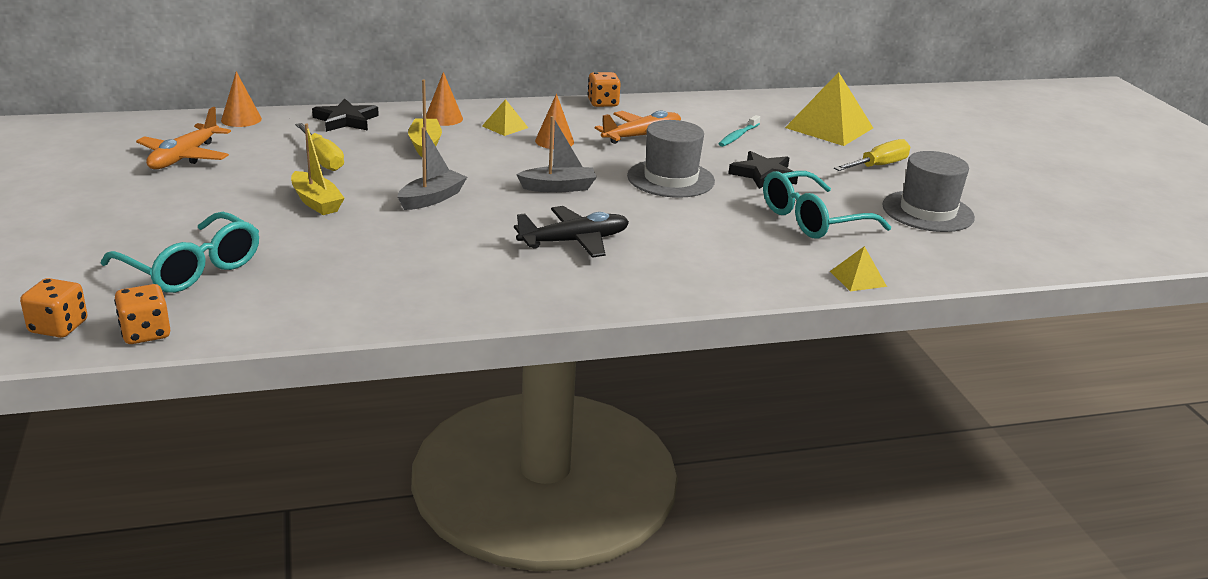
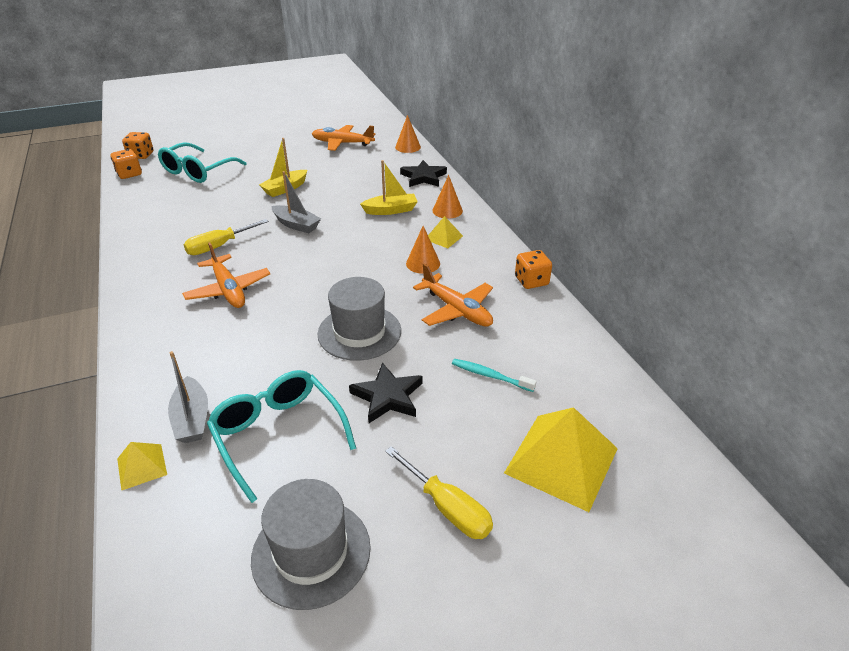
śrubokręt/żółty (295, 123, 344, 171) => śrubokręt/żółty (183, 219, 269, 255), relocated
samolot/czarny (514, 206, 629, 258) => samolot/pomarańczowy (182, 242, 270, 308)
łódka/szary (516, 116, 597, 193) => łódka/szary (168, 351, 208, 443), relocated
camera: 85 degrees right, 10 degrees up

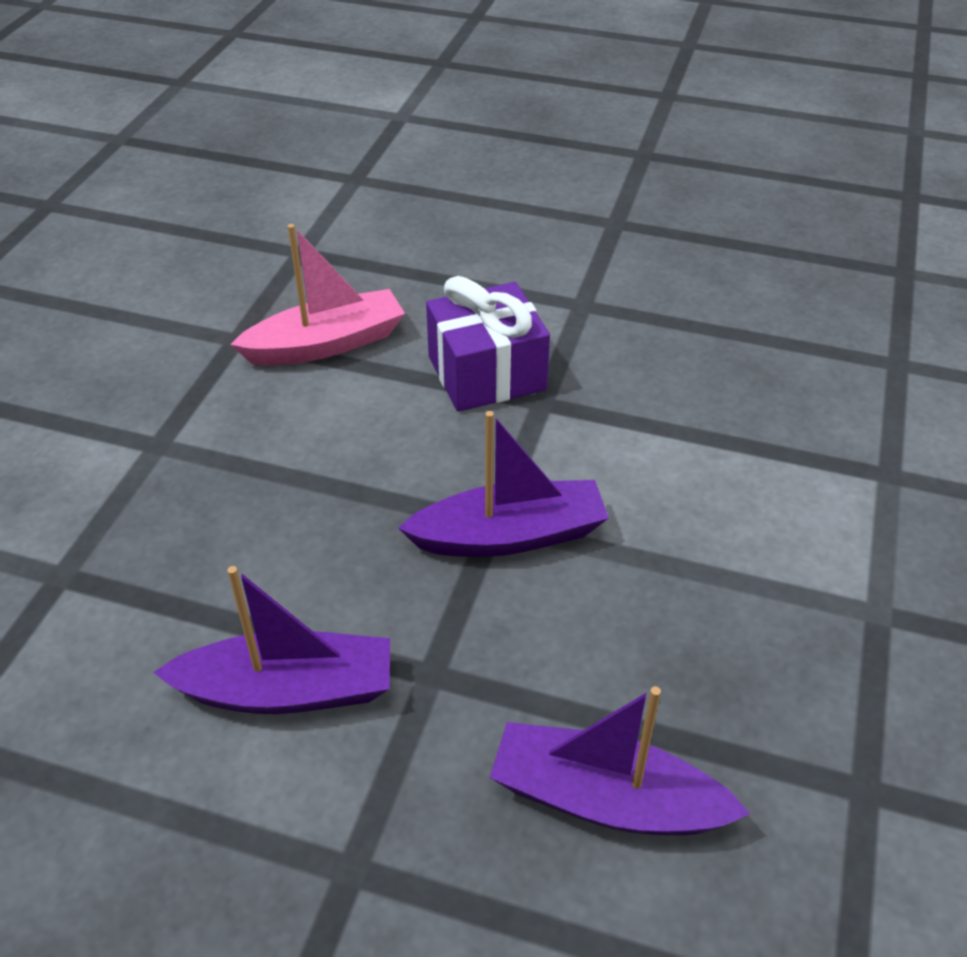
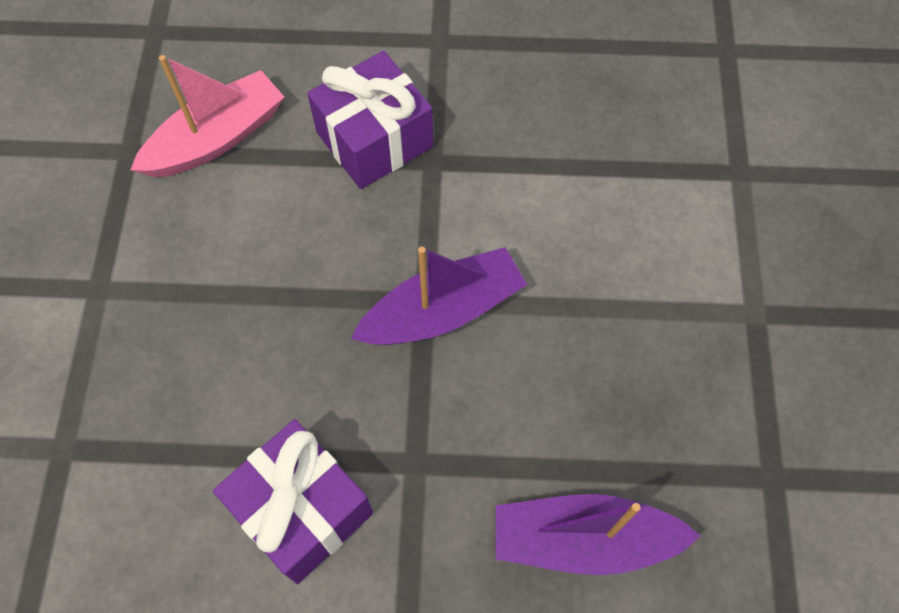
łódka/fioletowy (153, 566, 390, 714) => prezent/fioletowy (213, 419, 373, 584)
camera: 15 degrees left, 20 degrees up

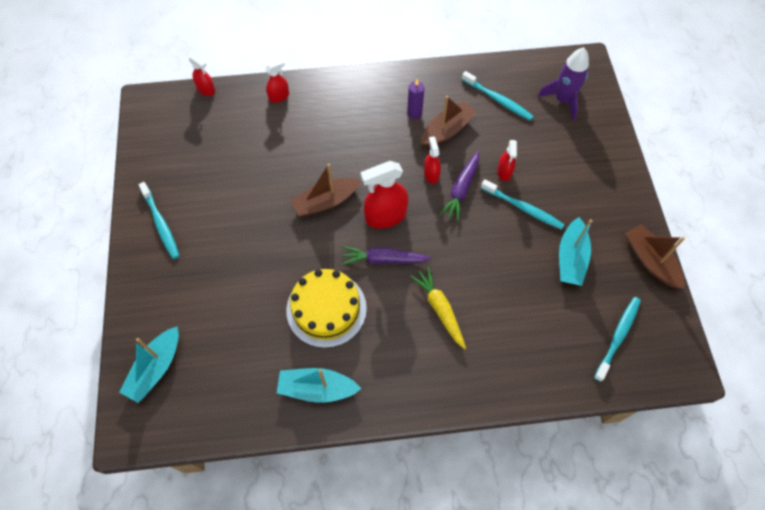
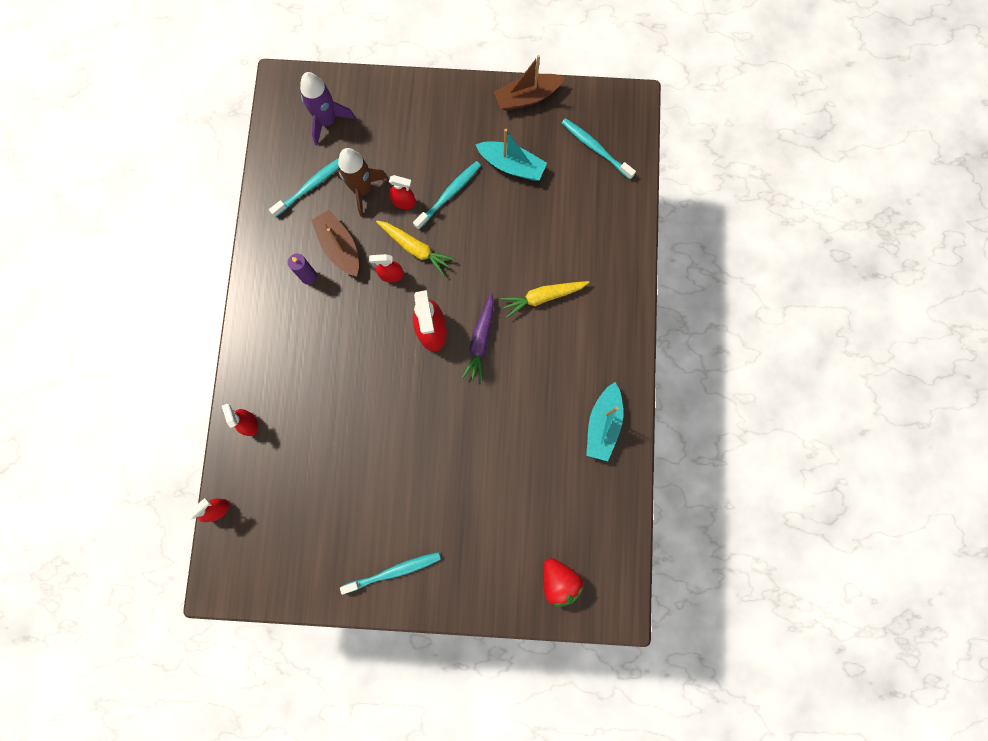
łódka/turkusowy (119, 326, 179, 403) => truskawka/czerwony (543, 558, 583, 607)
tort/żółty (286, 269, 367, 348) => nothing
łódka/brązowy (291, 164, 361, 217) => nothing
marchewka/fioletowy (439, 151, 479, 222) => marchewka/żółty (376, 221, 455, 276)
nothing => rakieta/brązowy (337, 148, 388, 217)
camera: 80 degrees left, 15 degrees up

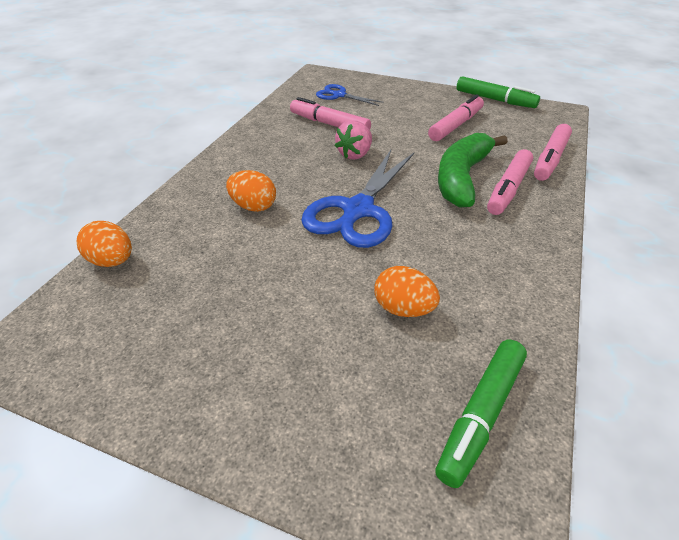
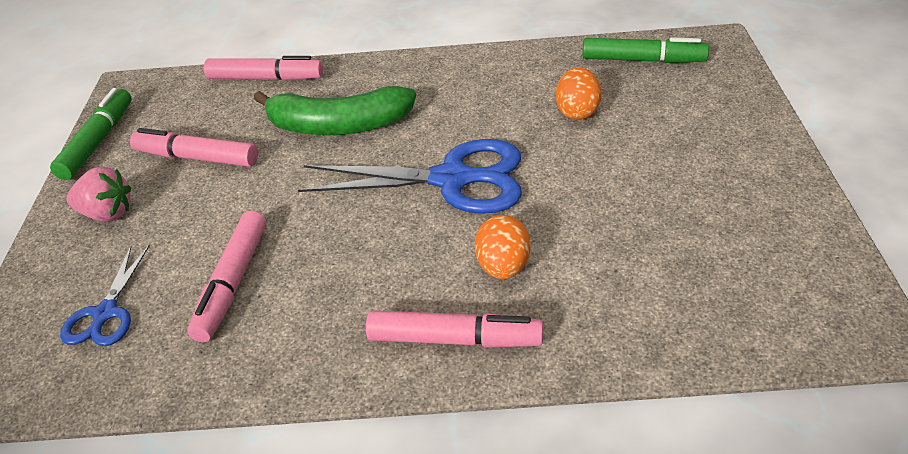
jajko/pomarańczowy (77, 221, 132, 267) => nothing
truskawka/różowy (335, 120, 372, 160) => truskawka/różowy (67, 166, 131, 222), relocated
flamaster/różowy (487, 149, 533, 215) => flamaster/różowy (366, 310, 543, 348), relocated
camera: 110 degrees left, 0 degrees up

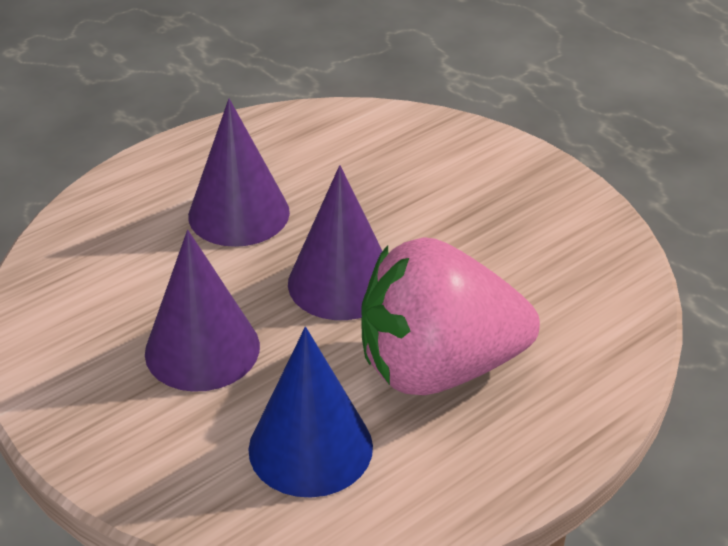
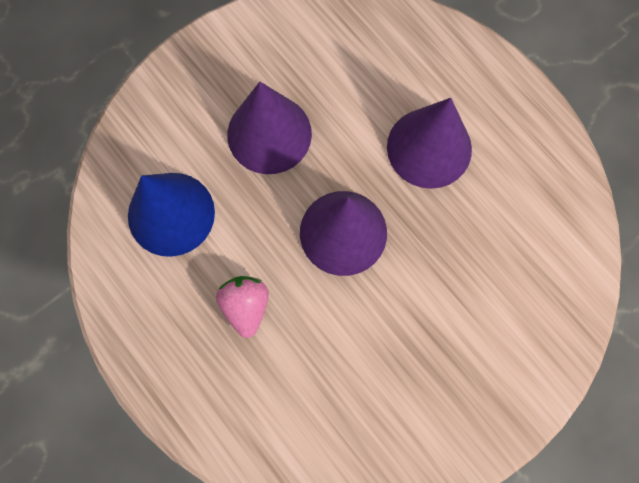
truskawka/różowy (361, 237, 540, 395) => truskawka/różowy (216, 276, 269, 338), x0.44
camera: 90 degrees right, 35 degrees up

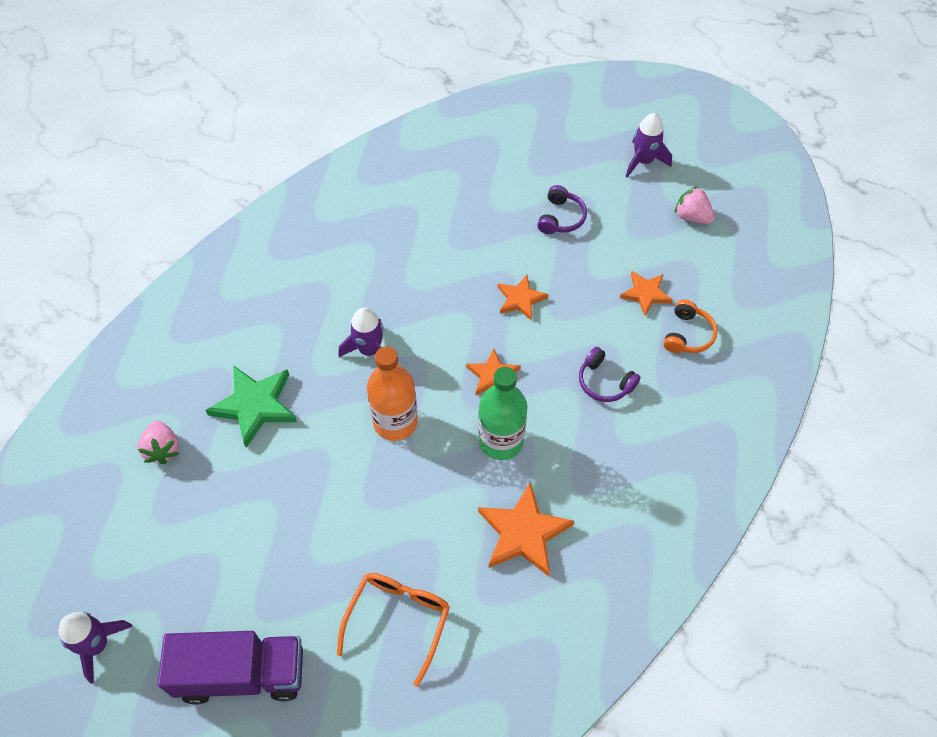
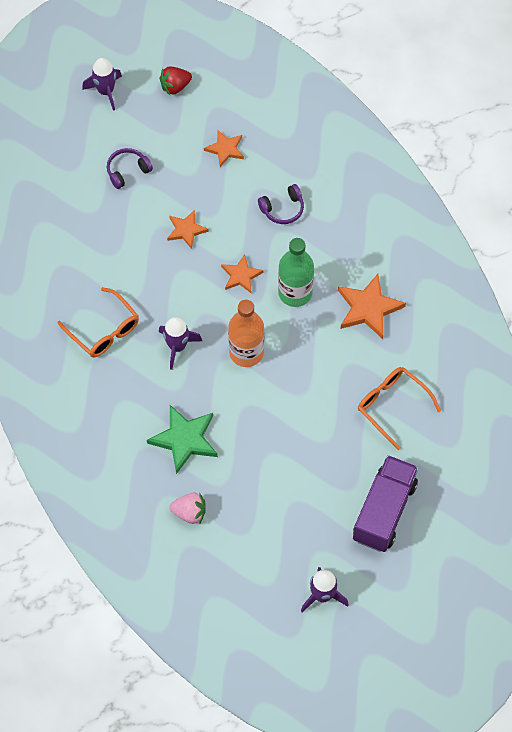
słuchawki/fioletowy (537, 185, 587, 234) => słuchawki/fioletowy (107, 148, 153, 189), 75 degrees counterclockwise
słuchawki/pomarańczowy (663, 300, 718, 353) => nothing
truskawka/różowy (675, 186, 715, 224) => truskawka/czerwony (159, 66, 192, 95)
nothing => okulary/pomarańczowy (57, 287, 139, 357)
camera: 65 degrees left, 5 degrees up

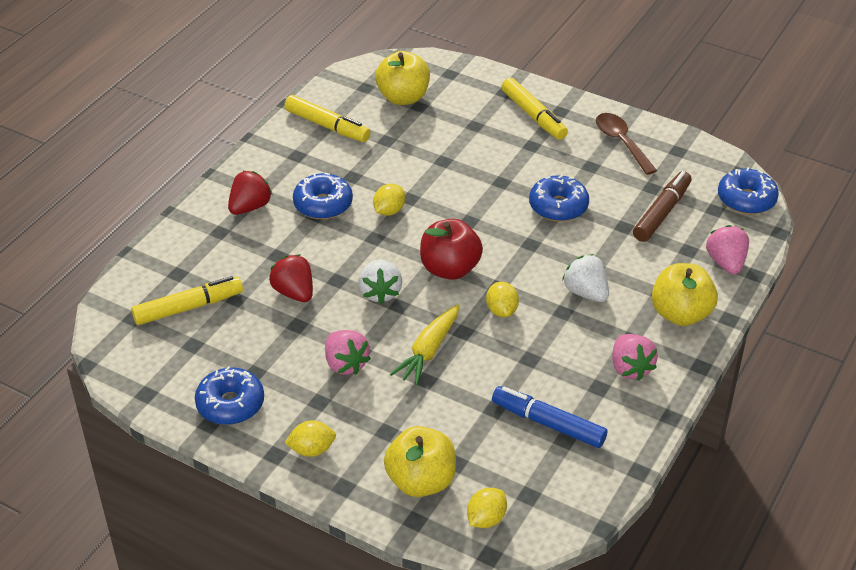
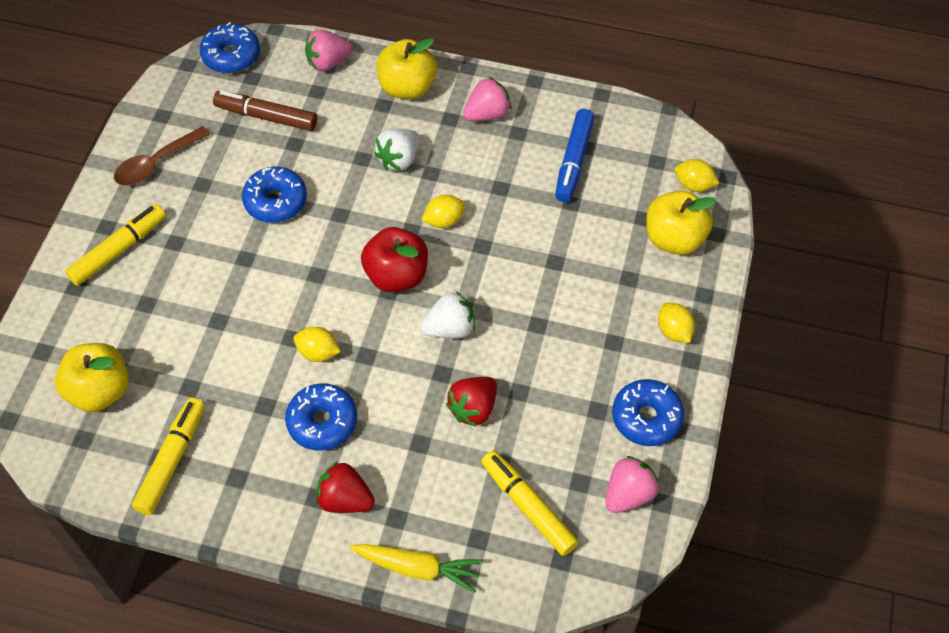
truskawka/różowy (325, 330, 371, 375) => truskawka/różowy (606, 456, 659, 513), relocated
marchewka/żółty (390, 305, 459, 386) => marchewka/żółty (349, 544, 483, 593), relocated
camera: 105 degrees left, 15 degrees up

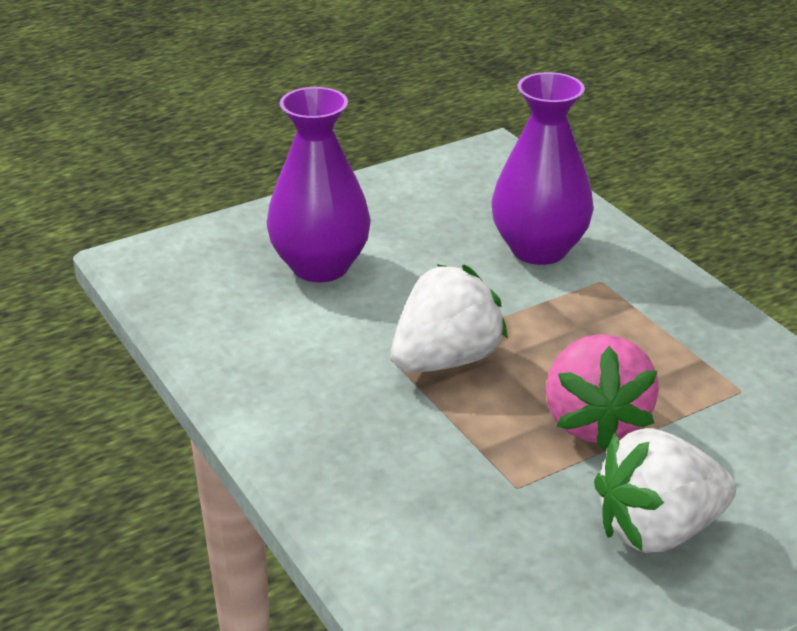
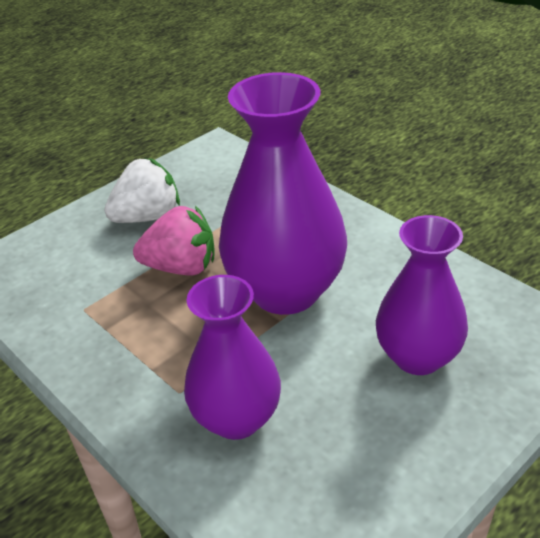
truskawka/biały (391, 264, 508, 373) => wazon/fioletowy (219, 72, 347, 315)
truskawka/różowy (546, 334, 659, 450) => truskawka/różowy (133, 206, 214, 275), 105 degrees clockwise
camera: 170 degrees right, 5 degrees up

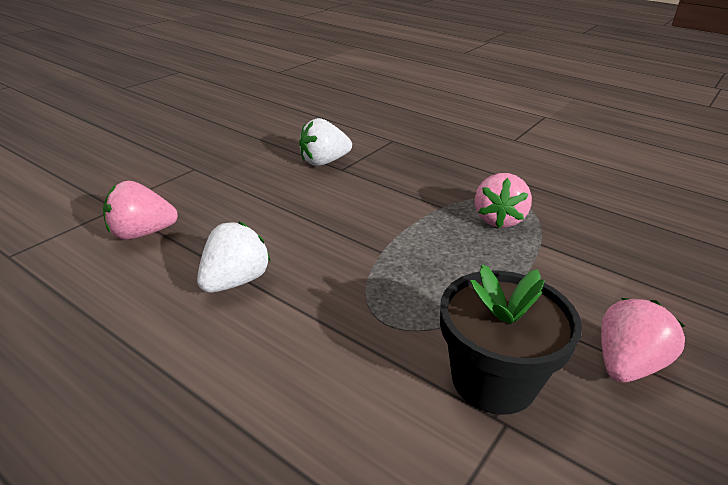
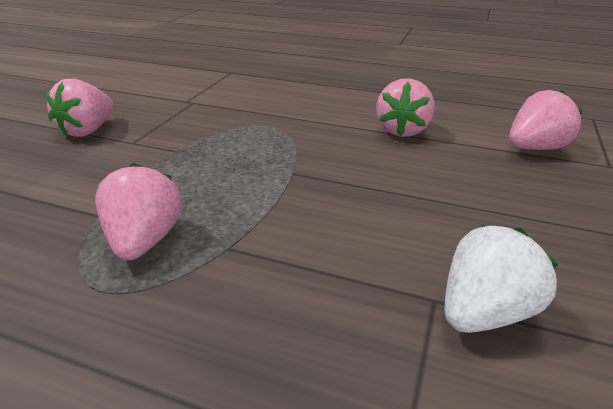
truskawka/biały (197, 222, 270, 293) => truskawka/różowy (376, 78, 435, 137)
doniczka/czarny (440, 264, 582, 415) => nothing
camera: 165 degrees right, 0 degrees up

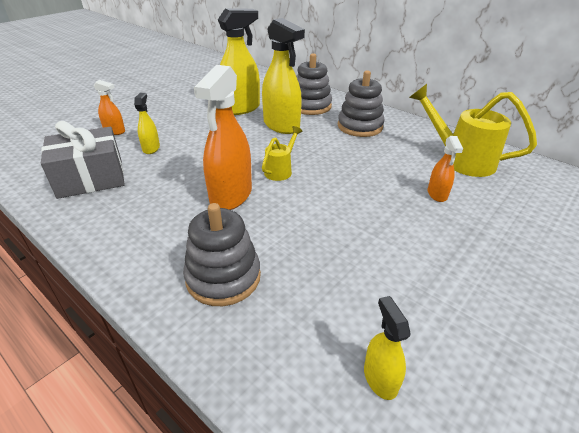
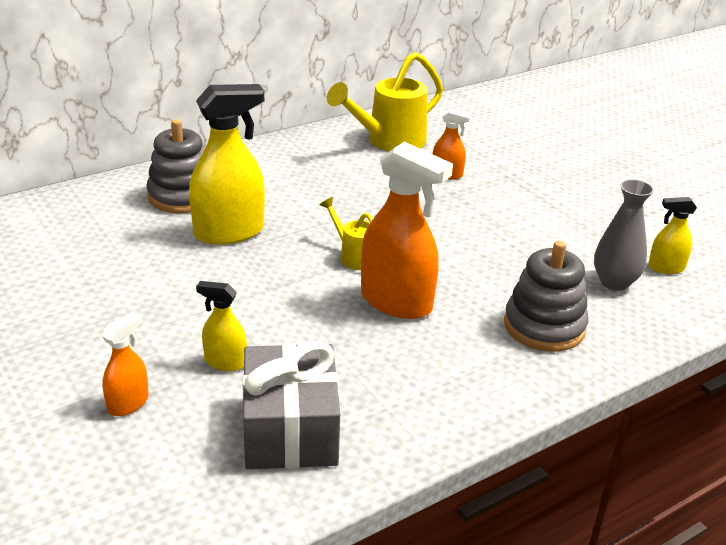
spryskiwacz/żółty (218, 8, 260, 115) => nothing
zabawka nakładanka/szary (338, 70, 385, 137) => nothing
nothing => wazon/szary (594, 179, 654, 291)
camera: 75 degrees left, 5 degrees down

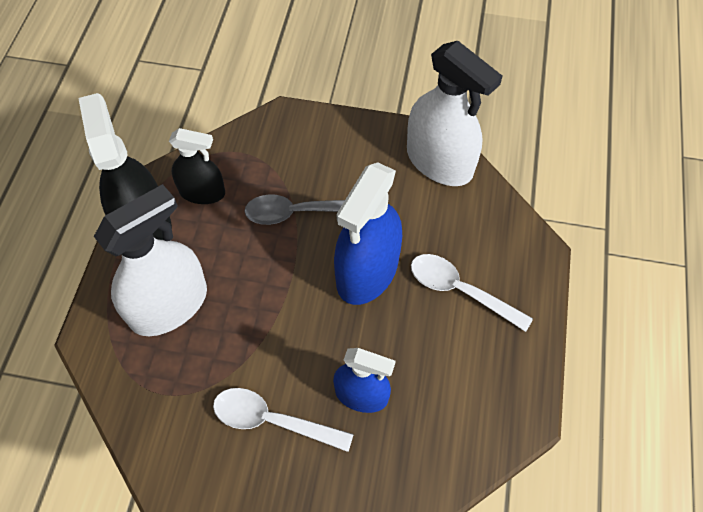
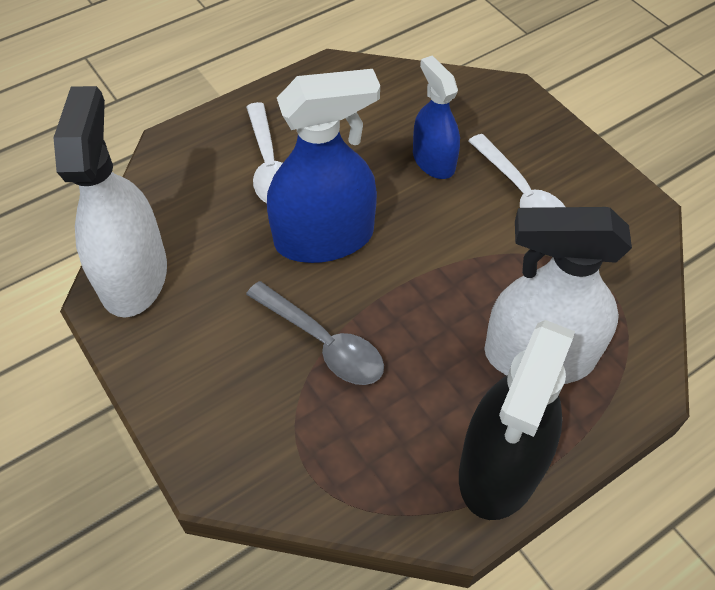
spryskiwacz/czarny (169, 128, 225, 204) => nothing
camera: 135 degrees left, 5 degrees down

